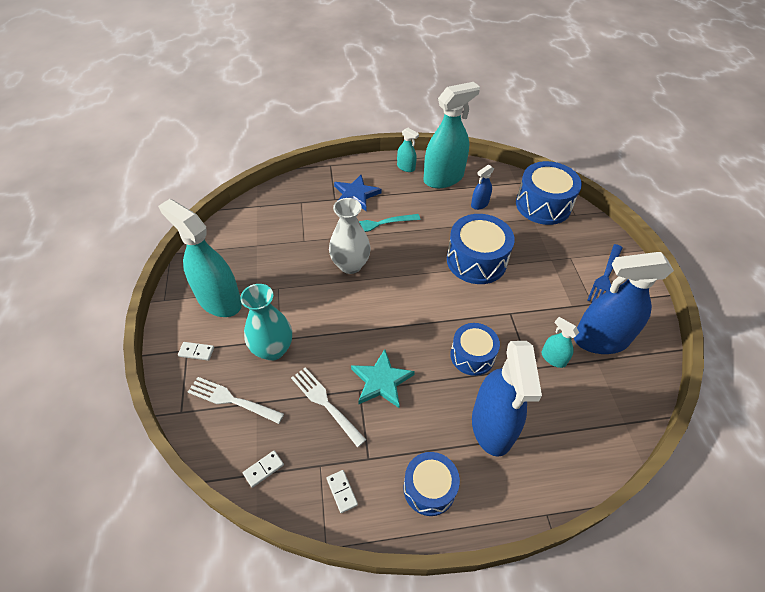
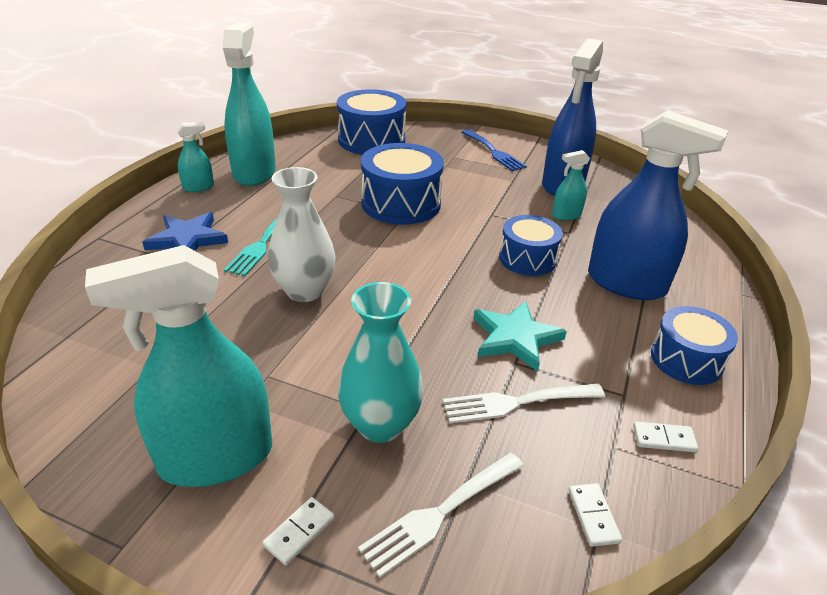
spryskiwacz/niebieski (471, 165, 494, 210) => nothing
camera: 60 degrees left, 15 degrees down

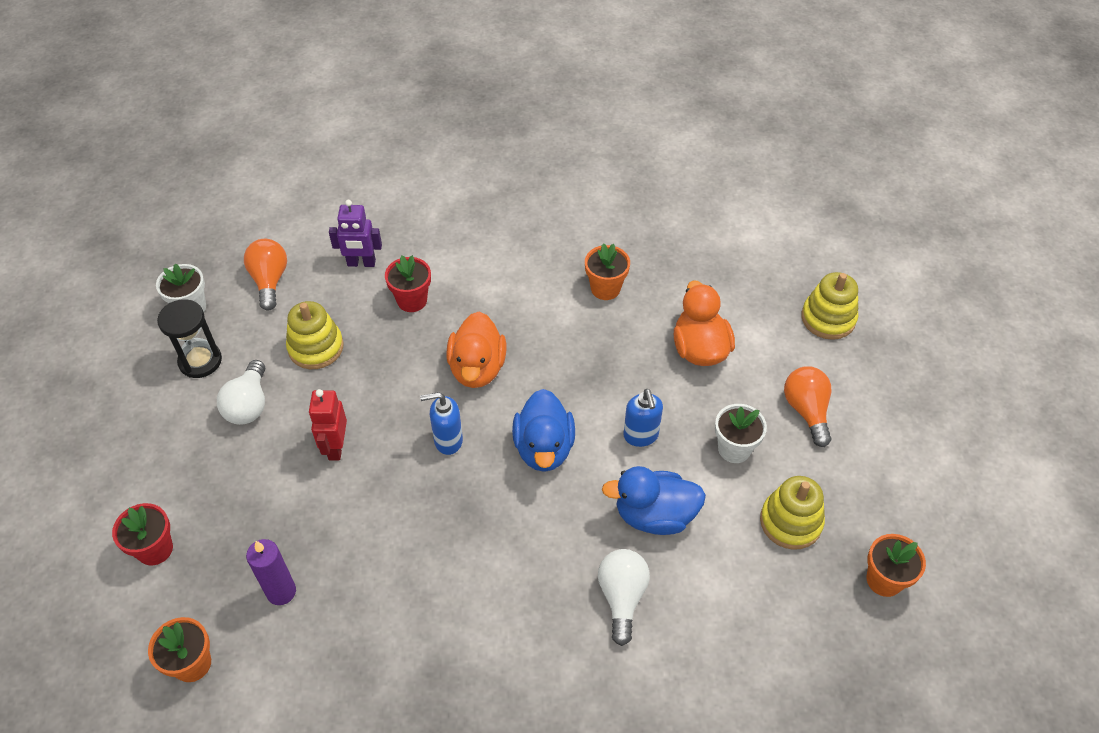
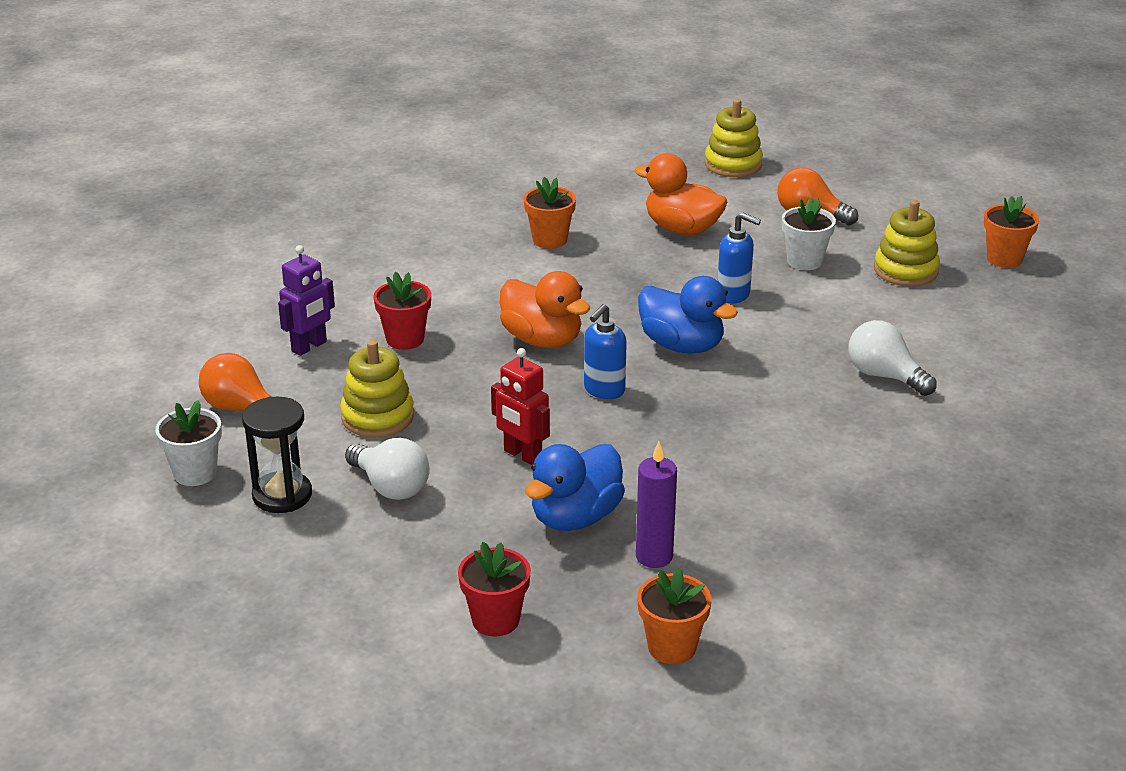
kaczka/niebieski (602, 466, 706, 535) => kaczka/niebieski (525, 444, 625, 531), relocated
camera: 50 degrees left, 20 degrees down

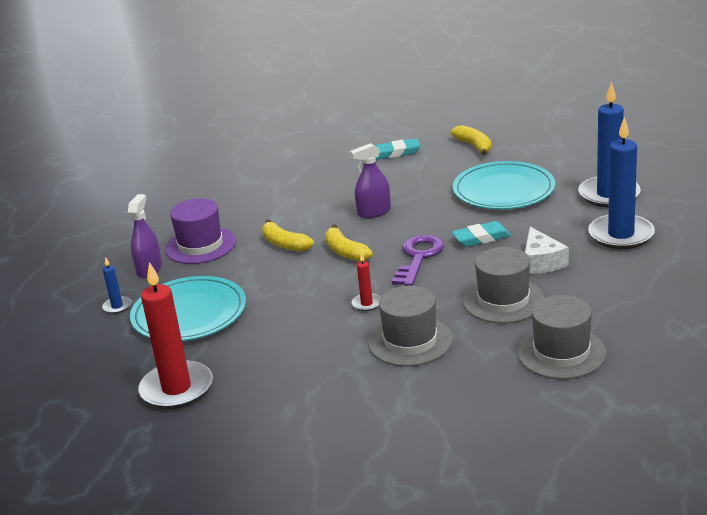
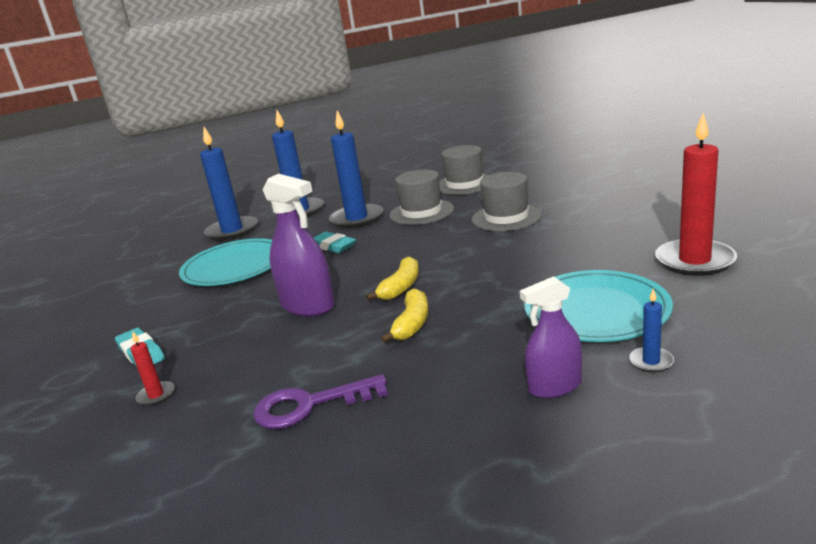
kapelusz/fioletowy (165, 198, 236, 264) => nothing
spryskiwacz/fioletowy (350, 143, 391, 218) => spryskiwacz/fioletowy (263, 174, 335, 316), x1.52
świeca/czerwony (352, 252, 381, 311) => świeca/czerwony (130, 331, 175, 406), relocated
klucz/fioletowy (392, 235, 444, 286) => klucz/fioletowy (253, 374, 388, 429), relocated
banan/żółty (451, 125, 491, 156) => nothing
ser/biały (525, 227, 569, 274) => świeca/niebieski (329, 110, 383, 228)
camera: 120 degrees left, 5 degrees down

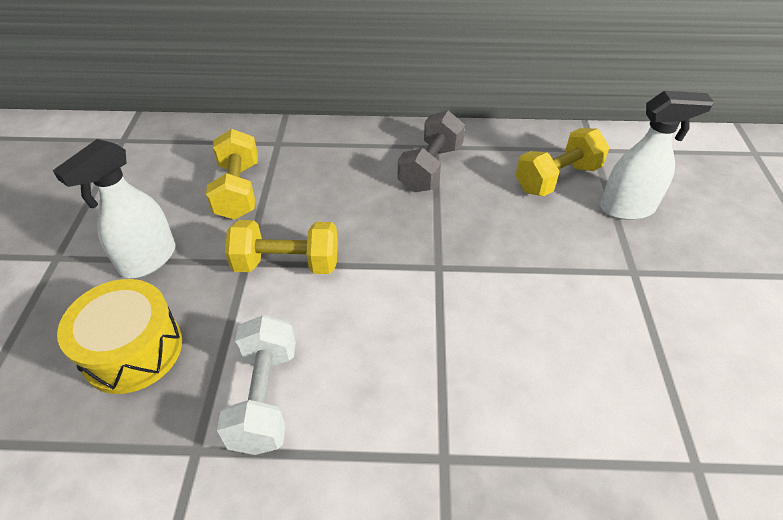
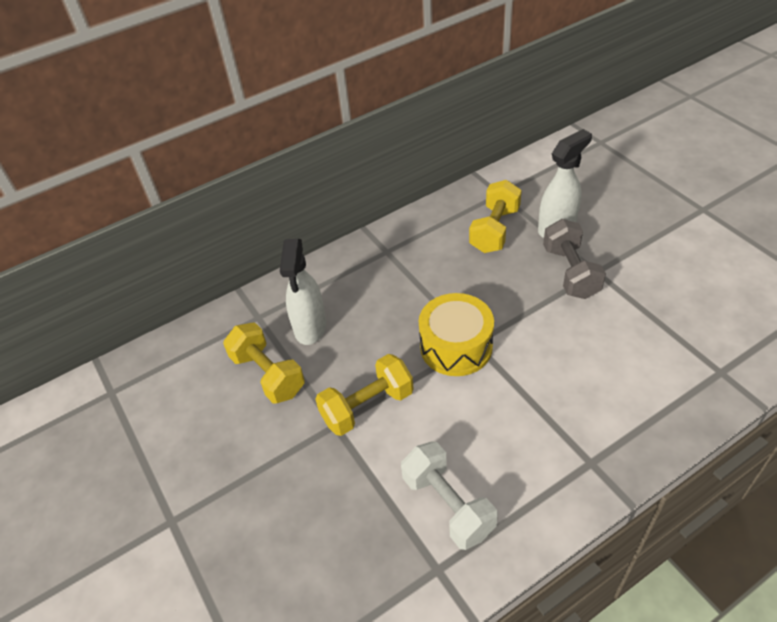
spryskiwacz/biały (52, 139, 176, 279) => spryskiwacz/biały (280, 239, 326, 345), relocated
bęben/żółty (57, 279, 182, 394) => bęben/żółty (419, 293, 494, 376), relocated
hantel/szary (398, 111, 465, 192) => hantel/szary (543, 219, 606, 299), relocated
camera: 30 degrees left, 0 degrees up

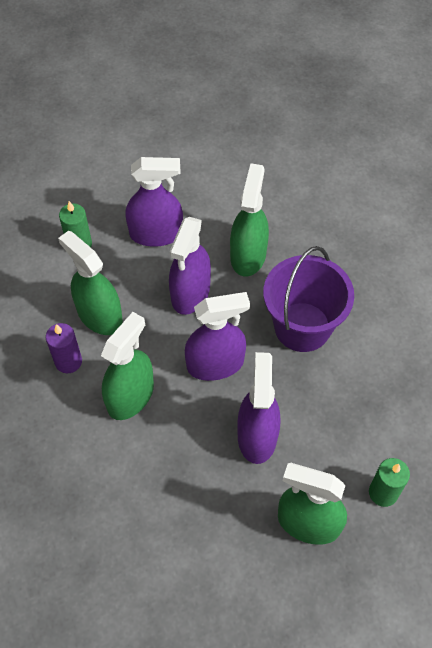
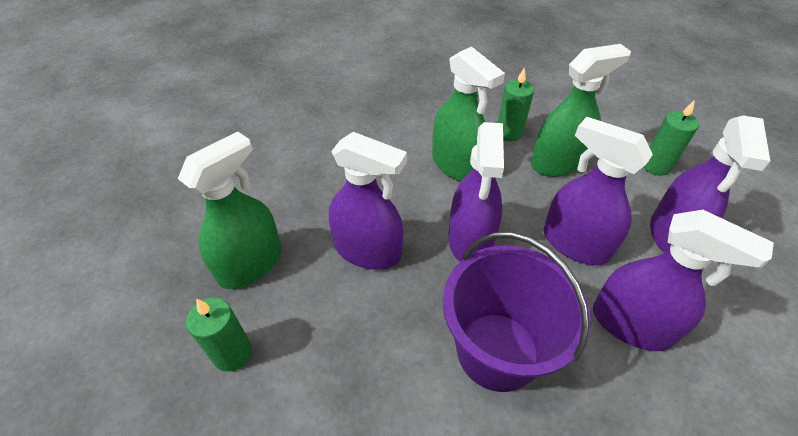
świeca/fioletowy (46, 323, 82, 373) => świeca/zielony (498, 67, 534, 141)
spryskiwacz/zielony (230, 163, 269, 277) => spryskiwacz/fioletowy (593, 210, 774, 351)
camera: 110 degrees right, 10 degrees down

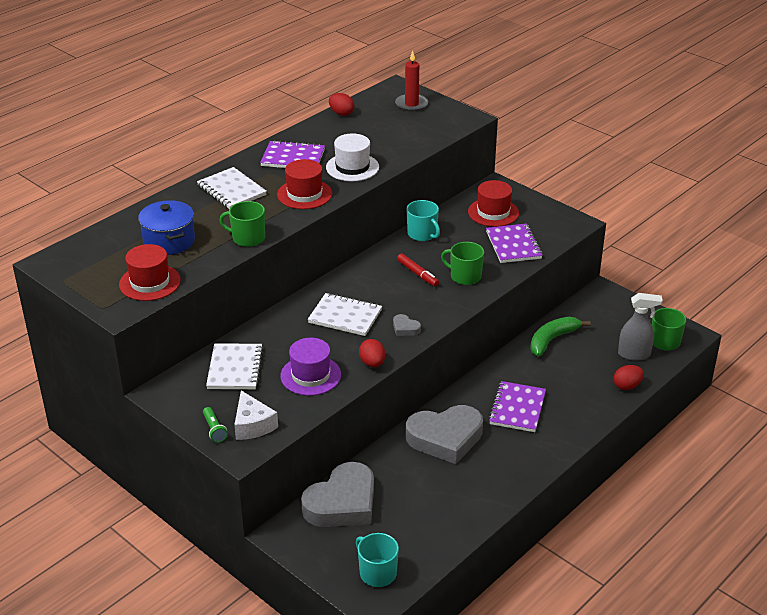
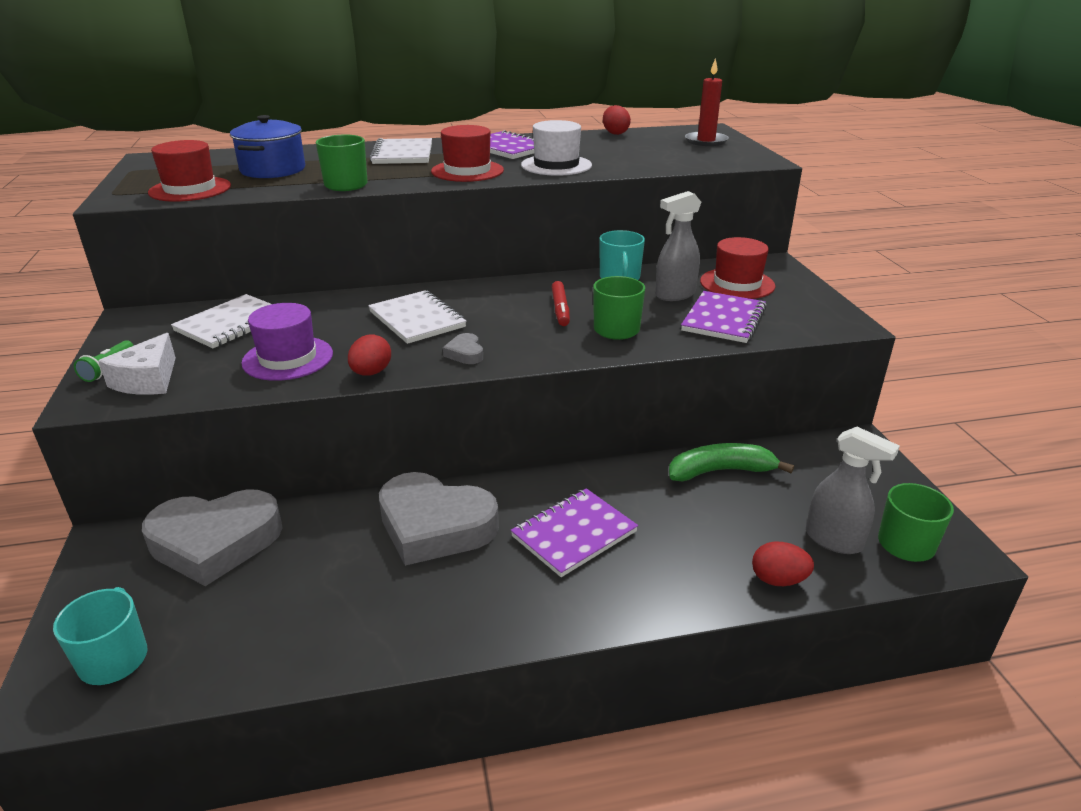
nothing => spryskiwacz/szary (655, 191, 701, 301)
camera: 35 degrees right, 5 degrees down

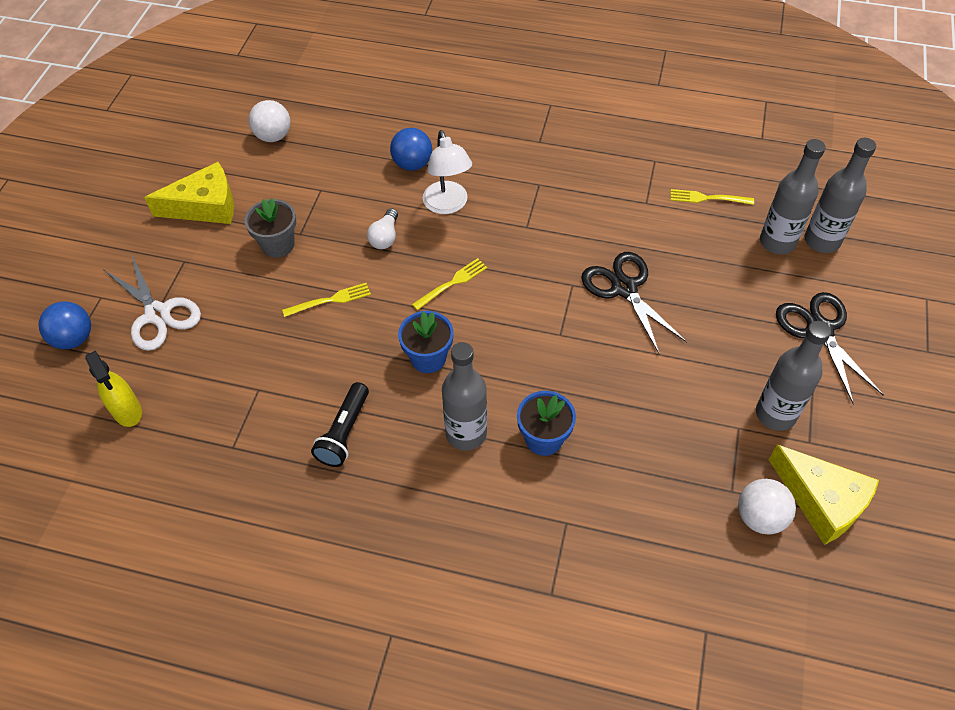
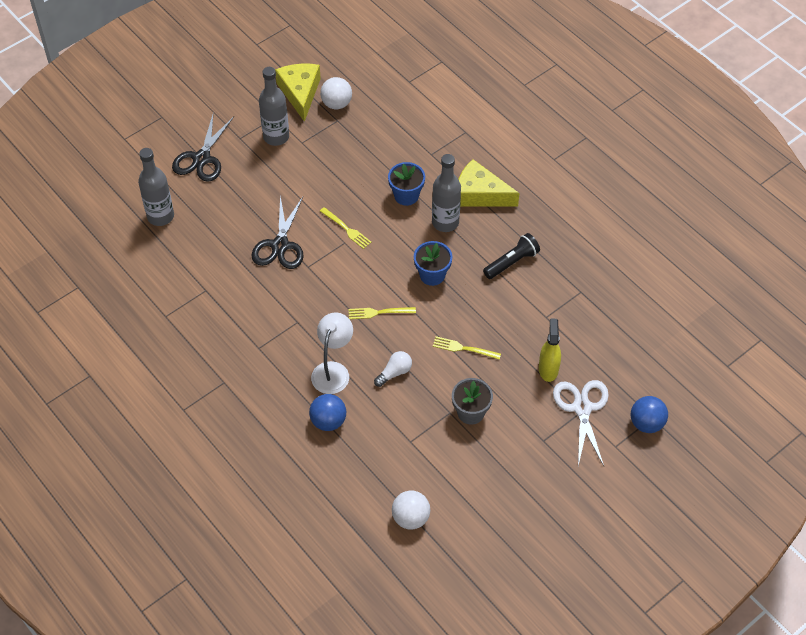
spryskiwacz/żółty (85, 350, 142, 427) => spryskiwacz/żółty (539, 318, 561, 382), relocated
ser/żółty (144, 162, 234, 224) => ser/żółty (458, 159, 519, 206), relocated
widelec/żółty (670, 189, 754, 205) => widelec/żółty (320, 207, 372, 249), relocated
butelka/szary (805, 138, 876, 253) => nothing
camera: 145 degrees left, 0 degrees up

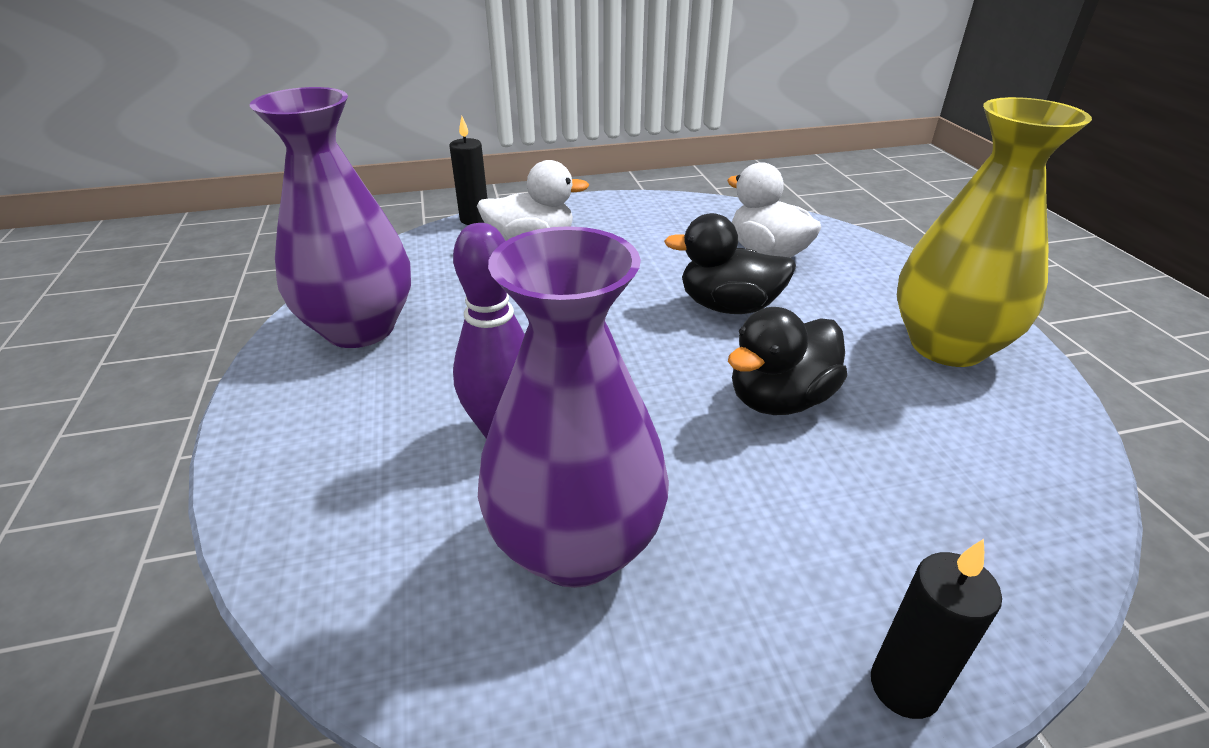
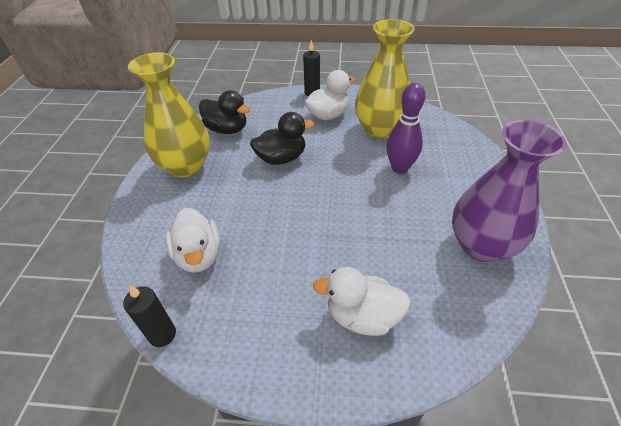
świeca/czarny (449, 116, 488, 225) => świeca/czarny (123, 285, 176, 347), relocated
wazon/fioletowy (478, 226, 669, 588) => wazon/żółty (355, 19, 415, 139)
kaczka/czarny (664, 213, 796, 314) => kaczka/czarny (199, 90, 250, 134), relocated
nothing => kaczka/biały (305, 70, 355, 120)
camera: 160 degrees left, 10 degrees up

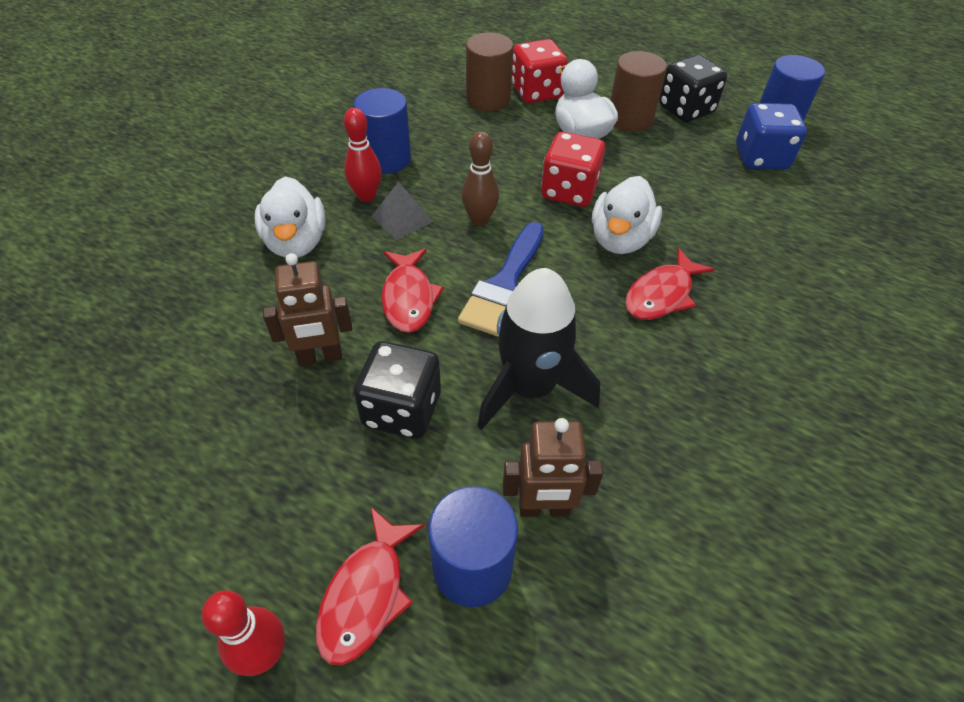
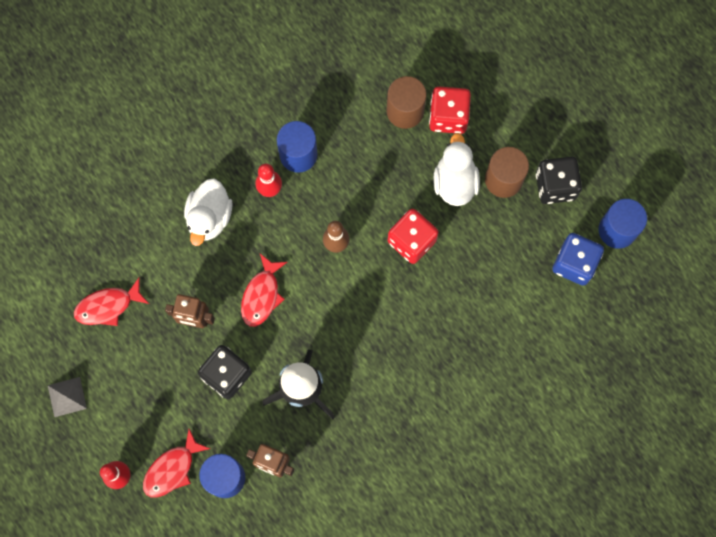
piramida/szary (371, 182, 434, 240) => piramida/szary (48, 377, 87, 417), relocated
pędzel/niebieski (458, 222, 544, 336) => nothing
kaczka/biały (592, 176, 662, 254) => nothing
ryba/czerwony (625, 248, 715, 320) => ryba/czerwony (74, 277, 149, 326), relocated
camera: 25 degrees right, 25 degrees up

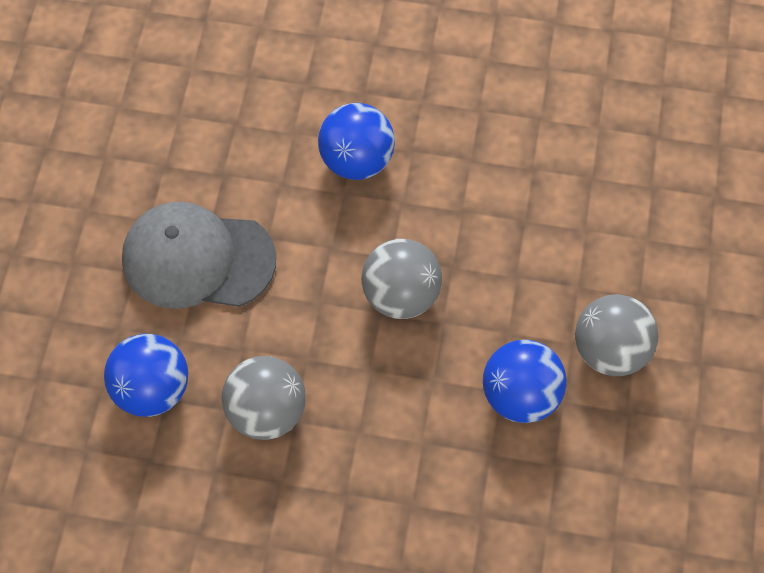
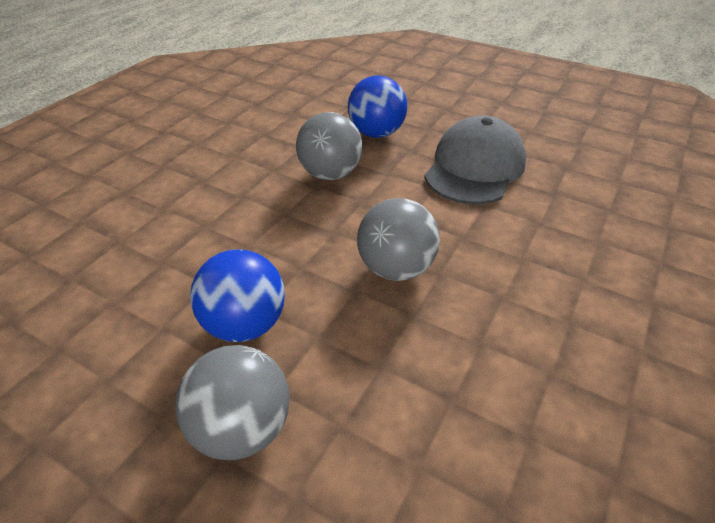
piłka/niebieski (318, 103, 395, 180) => nothing
camera: 110 degrees right, 20 degrees down

